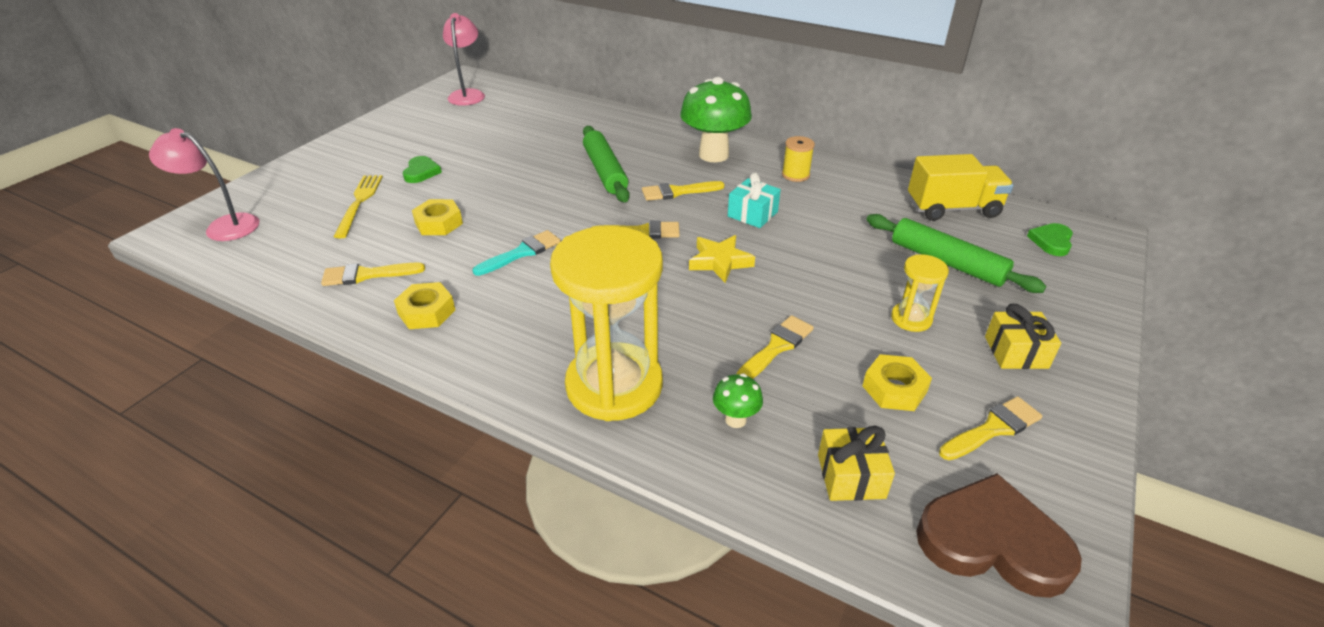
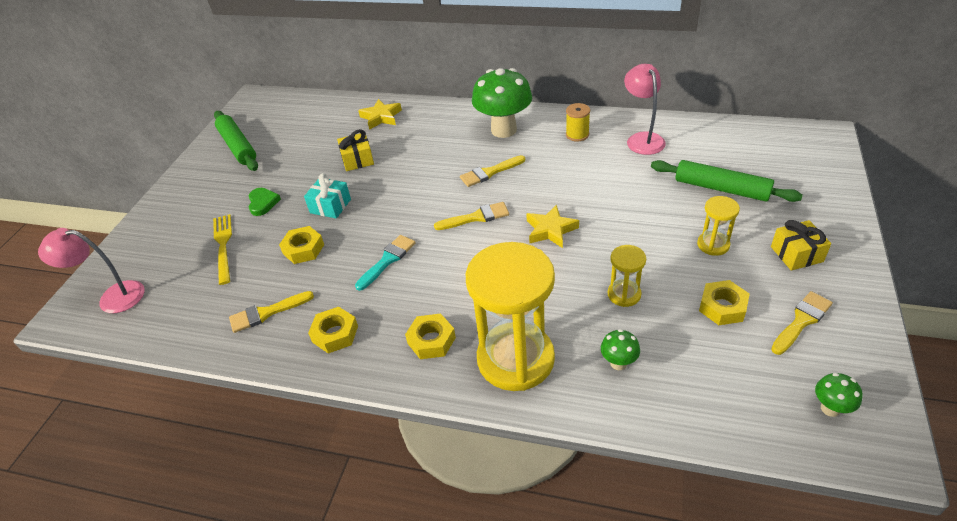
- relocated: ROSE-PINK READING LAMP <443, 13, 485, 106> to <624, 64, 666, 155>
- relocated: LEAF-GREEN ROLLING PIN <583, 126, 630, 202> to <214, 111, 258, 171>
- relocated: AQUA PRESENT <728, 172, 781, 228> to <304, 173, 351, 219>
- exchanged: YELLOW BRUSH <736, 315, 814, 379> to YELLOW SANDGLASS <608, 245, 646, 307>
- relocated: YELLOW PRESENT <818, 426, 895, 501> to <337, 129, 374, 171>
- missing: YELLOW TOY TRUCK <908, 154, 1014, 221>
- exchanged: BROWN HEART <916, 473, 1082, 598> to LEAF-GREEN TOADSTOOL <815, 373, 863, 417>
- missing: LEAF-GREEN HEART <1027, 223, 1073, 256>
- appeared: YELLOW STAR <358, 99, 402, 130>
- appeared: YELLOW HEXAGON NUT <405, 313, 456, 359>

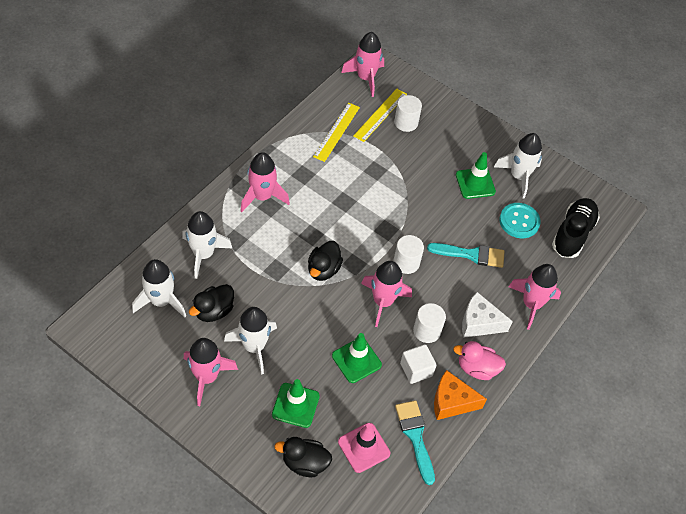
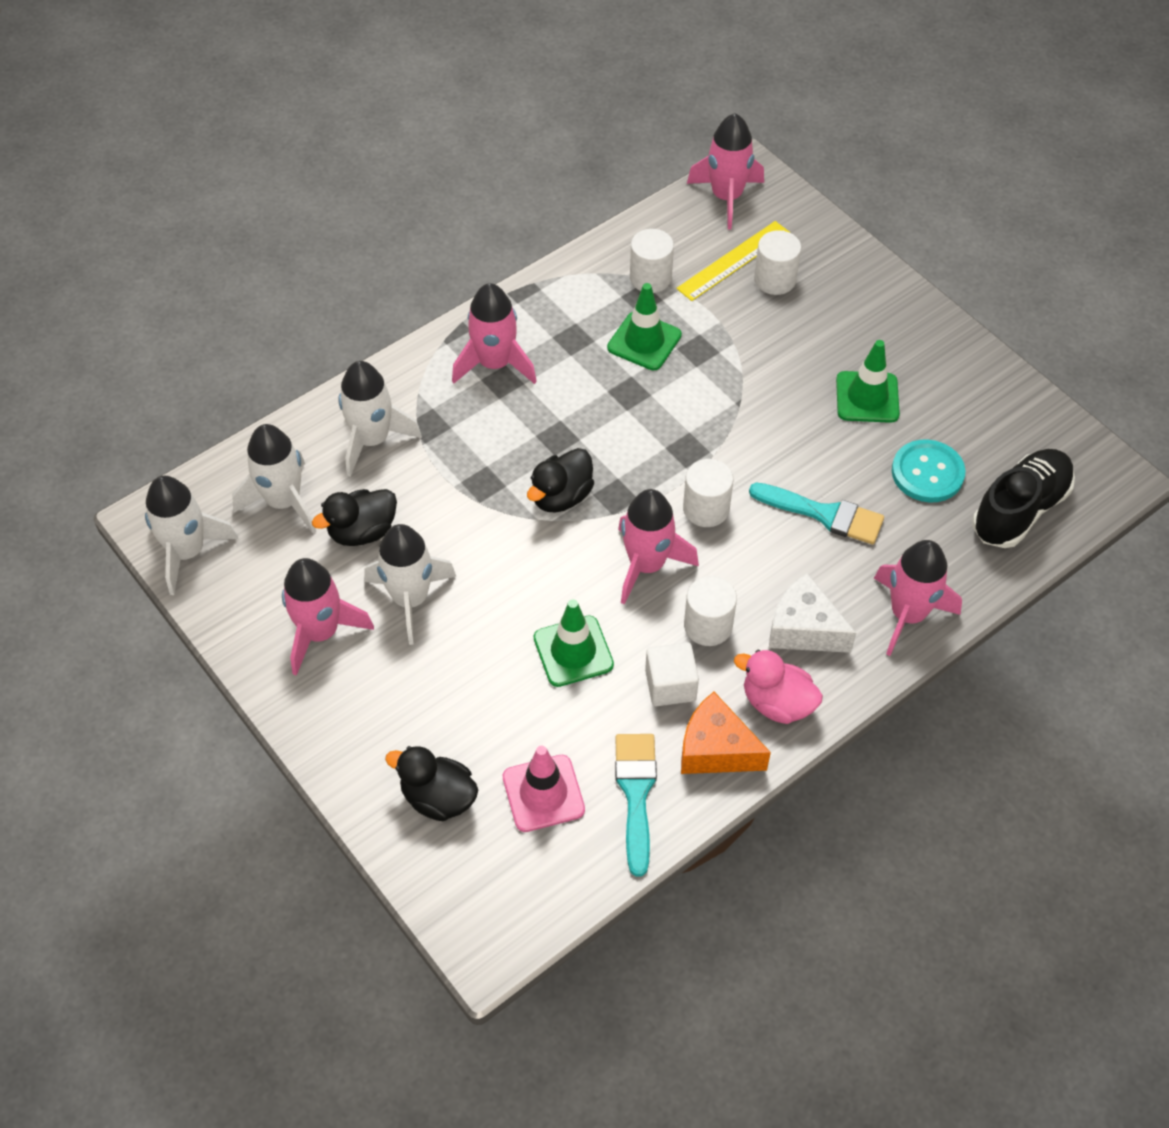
- relocated: LEAF-GREEN TRAFFIC CONE <272, 379, 320, 428> to <607, 283, 682, 370>
- exchanged: YELLOW MEASURING STICK <313, 103, 360, 162> to WHITE CYLINDER SHAPE <630, 229, 674, 293>
- relocated: WHITE TOY ROCKET <494, 133, 542, 199> to <145, 476, 238, 595>

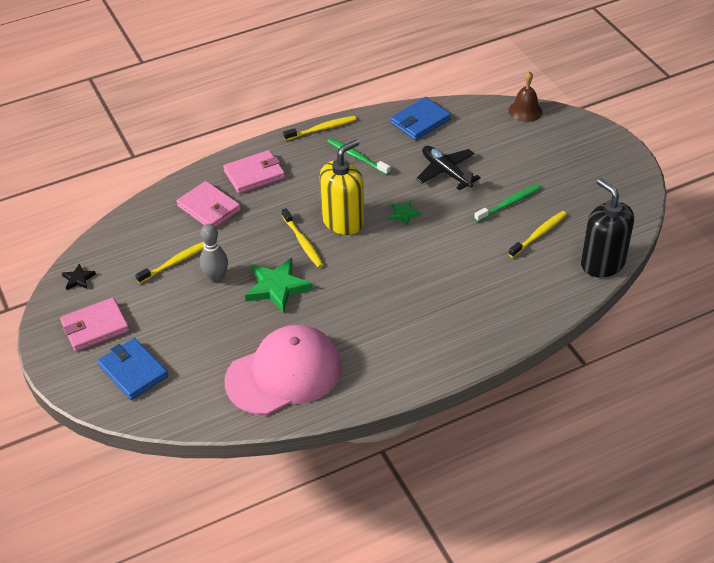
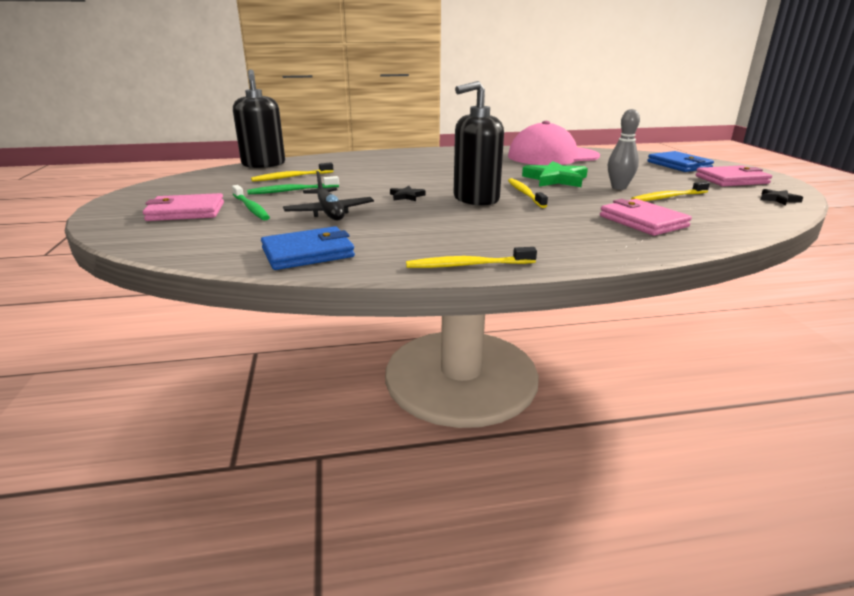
- relocated: ROSE-PINK CARD WALLET <223, 150, 285, 194> to <143, 193, 224, 221>
- colour: YELLOW PUMP BOTTLE <320, 139, 364, 235> to BLACK PUMP BOTTLE <454, 81, 504, 206>
- relocated: LEAF-GREEN DENTAL BRUSH <327, 138, 390, 175> to <232, 185, 270, 220>
- colour: LEAF-GREEN STAR <389, 201, 421, 226> to BLACK STAR <390, 186, 425, 201>
- missing: BROWN HAND BELL <508, 71, 543, 122>

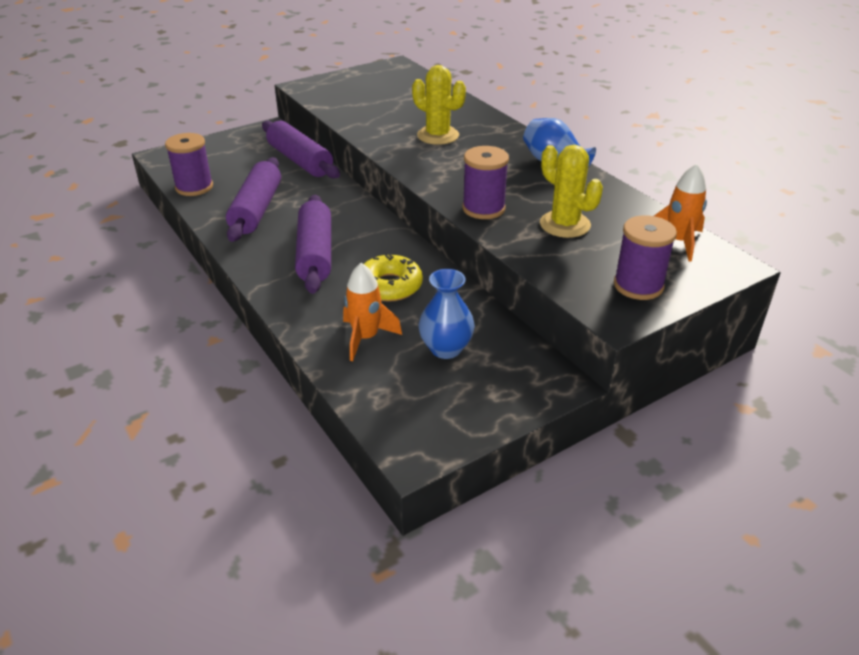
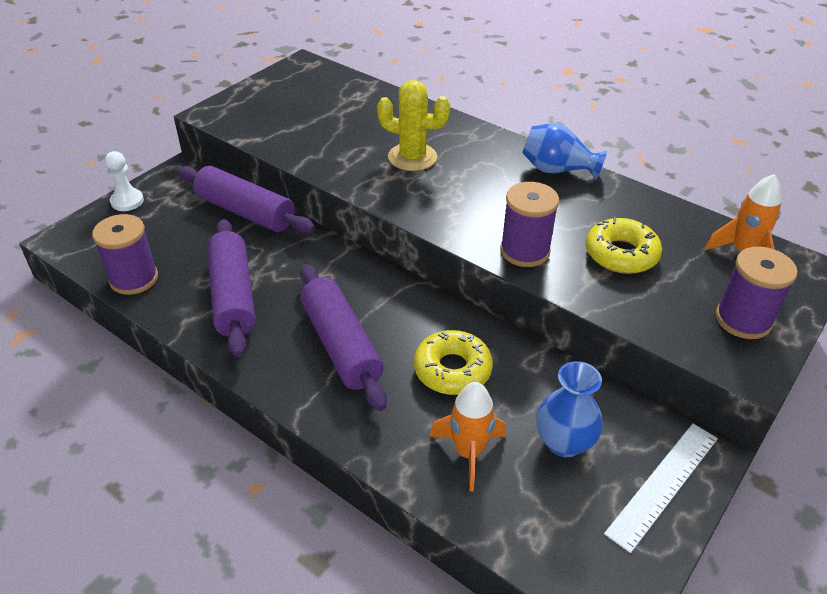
- exchanged: YELLOW SAGUARO CACTUS <540, 145, 603, 238> to YELLOW DONUT <586, 217, 662, 274>
- appeared: WHITE PAWN <105, 151, 144, 211>
- appeared: WHITE MEASURING STICK <604, 423, 718, 553>

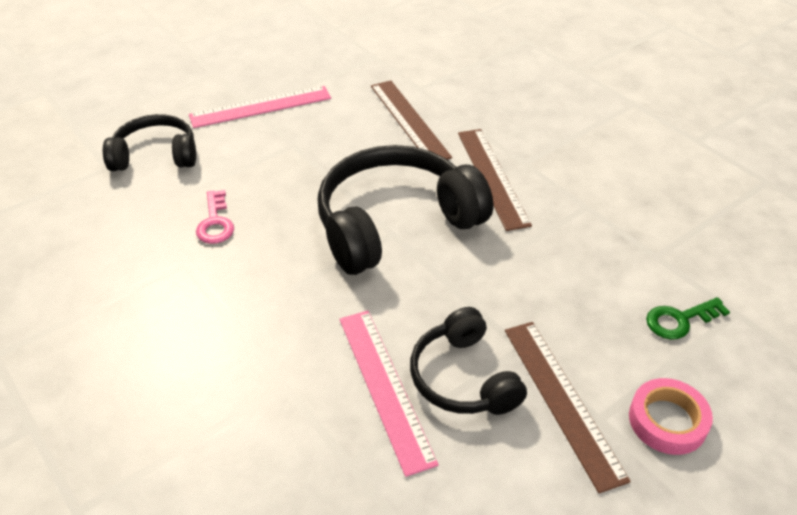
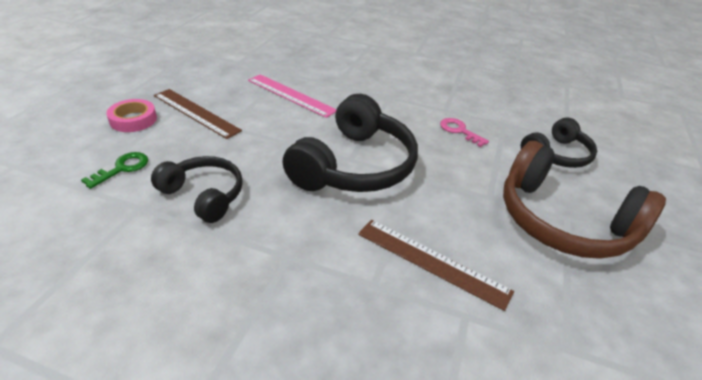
- exchanged: ROSE-PINK MEASURING STICK <189, 86, 331, 128> to BROWN HEADSET <503, 141, 666, 259>
- relocated: BLACK HEADSET <410, 307, 527, 415> to <151, 156, 243, 223>
- missing: BROWN MEASURING STICK <458, 129, 532, 231>

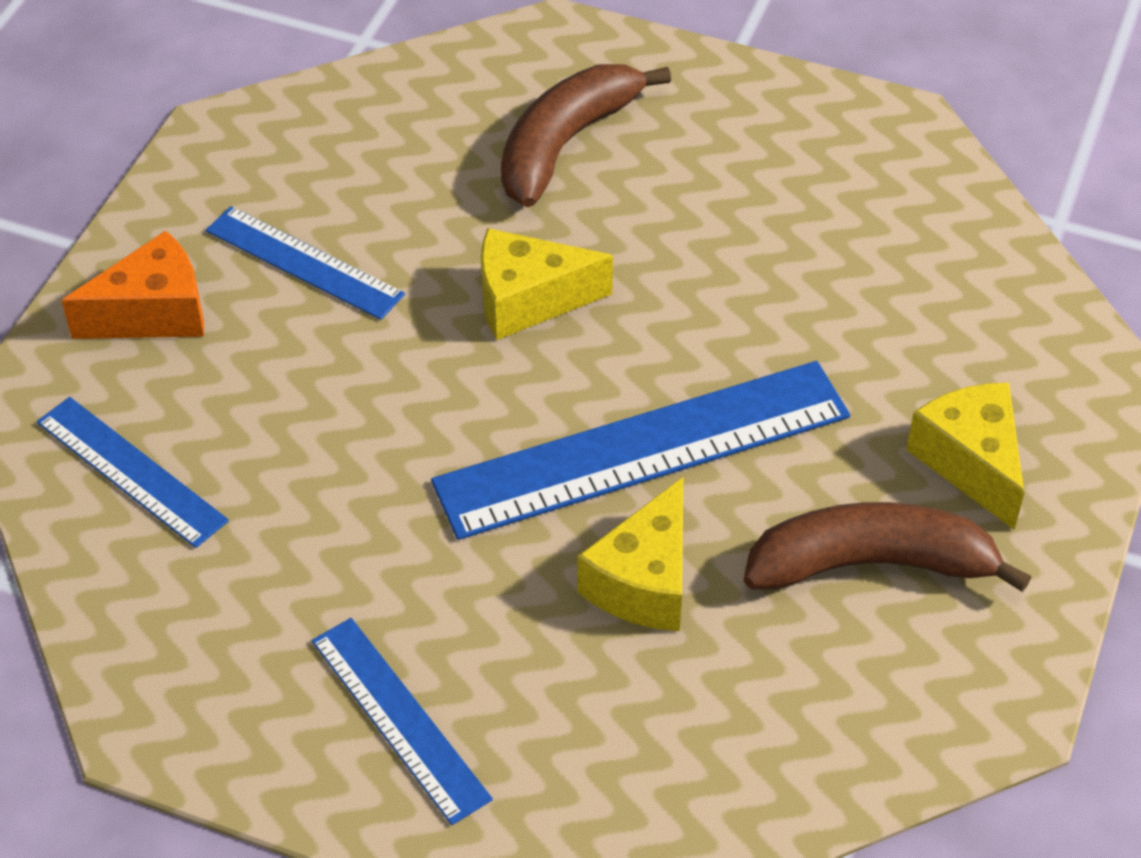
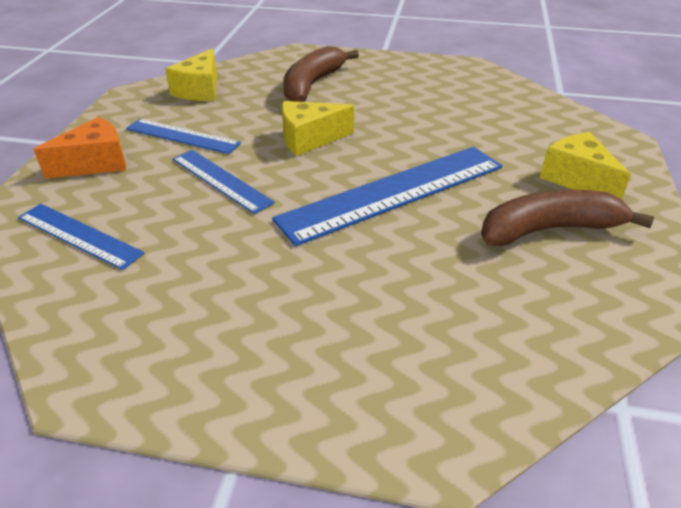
- relocated: BLUE MEASURING STICK <312, 618, 493, 825> to <173, 150, 275, 214>
- relocated: YELLOW CHEESE <577, 477, 683, 631> to <165, 48, 217, 101>

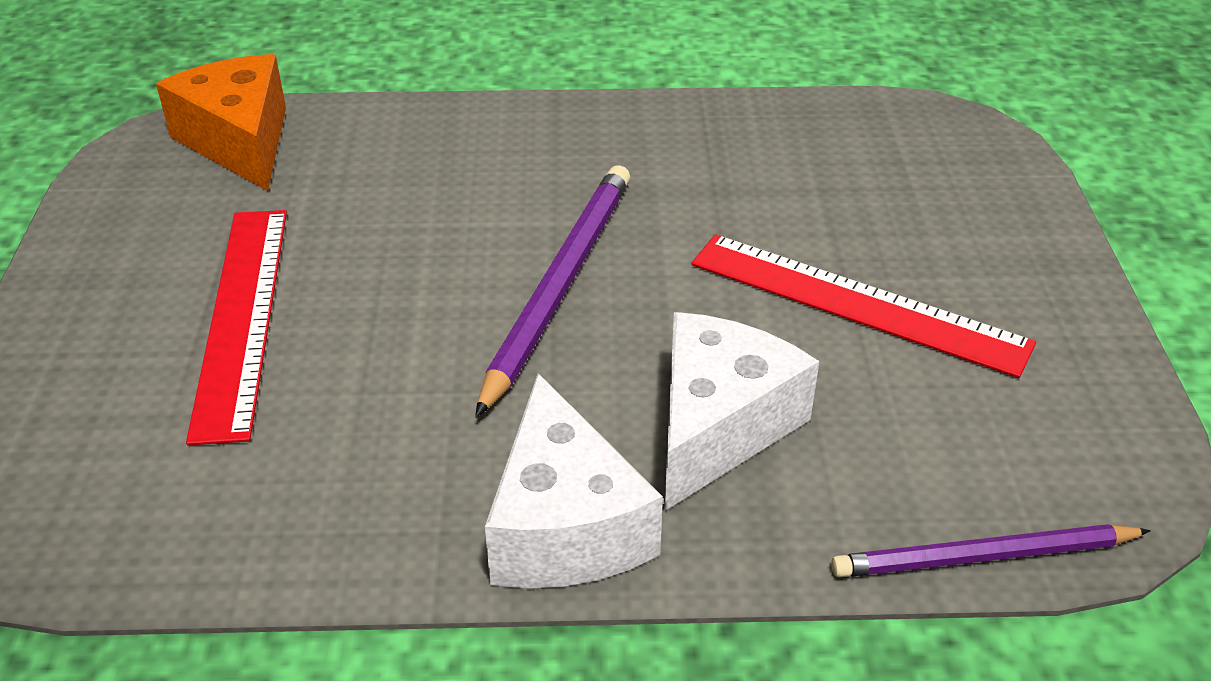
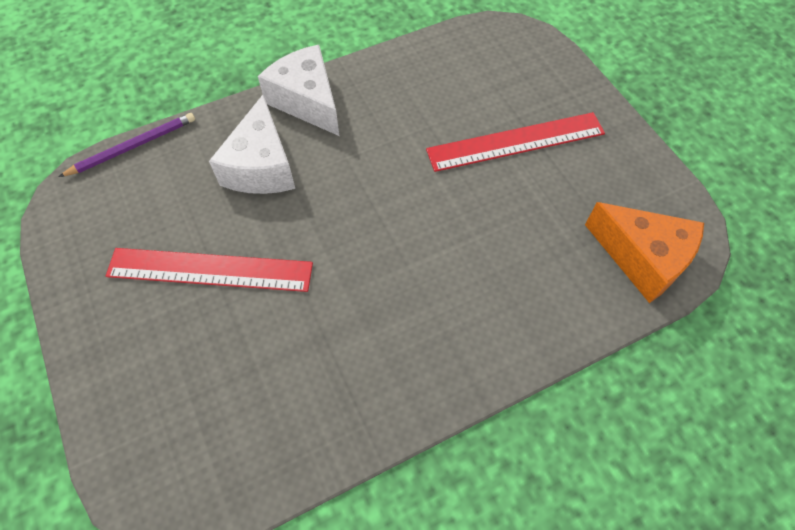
- spun: RED MEASURING STICK <186, 210, 287, 445> = <426, 112, 605, 172> 75 degrees counterclockwise
- missing: ROYAL PURPLE PENCIL <475, 165, 630, 418>

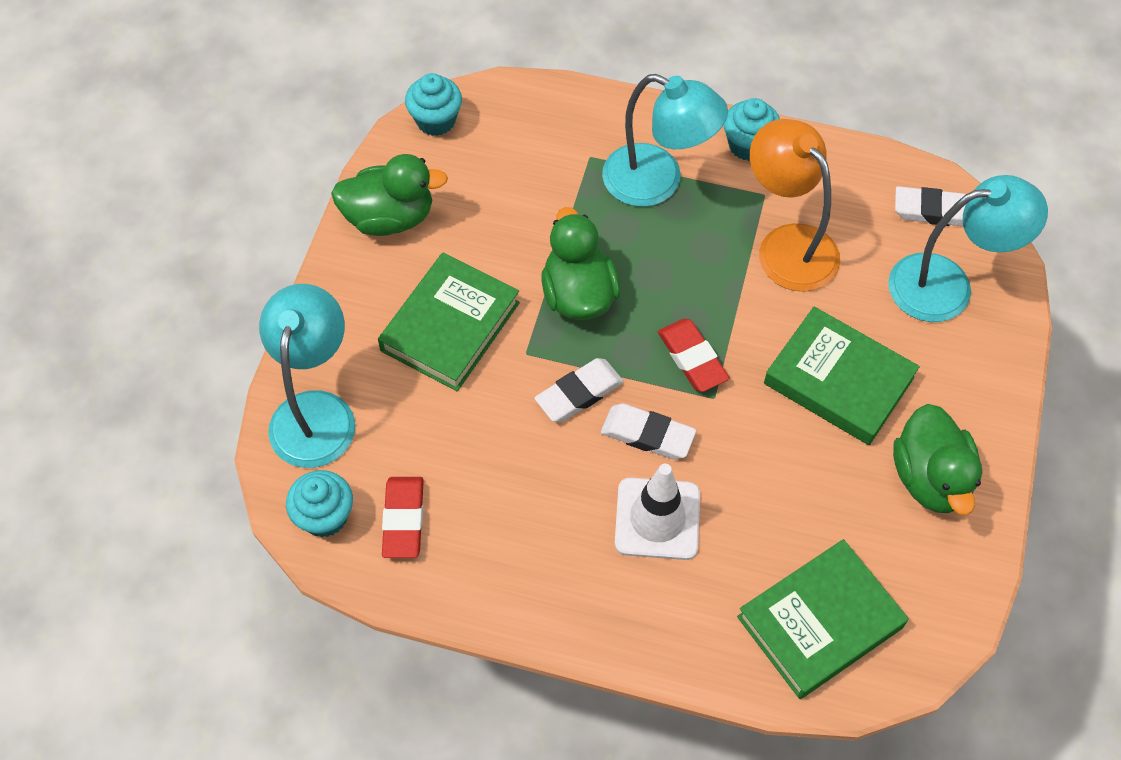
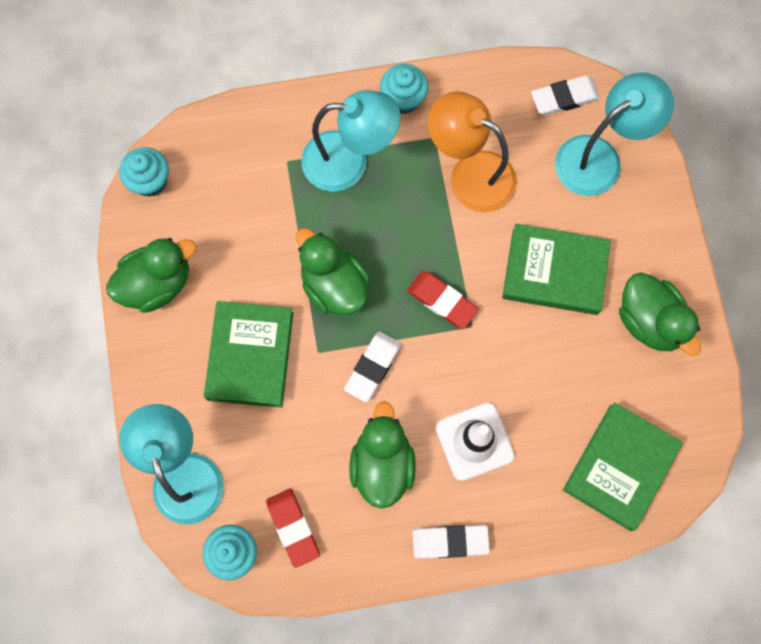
- relocated: WHITE PENCIL ERASER <601, 403, 696, 459> to <412, 525, 490, 559>
- appeared: LEAF-GREEN TOY DUCK <349, 401, 416, 509>

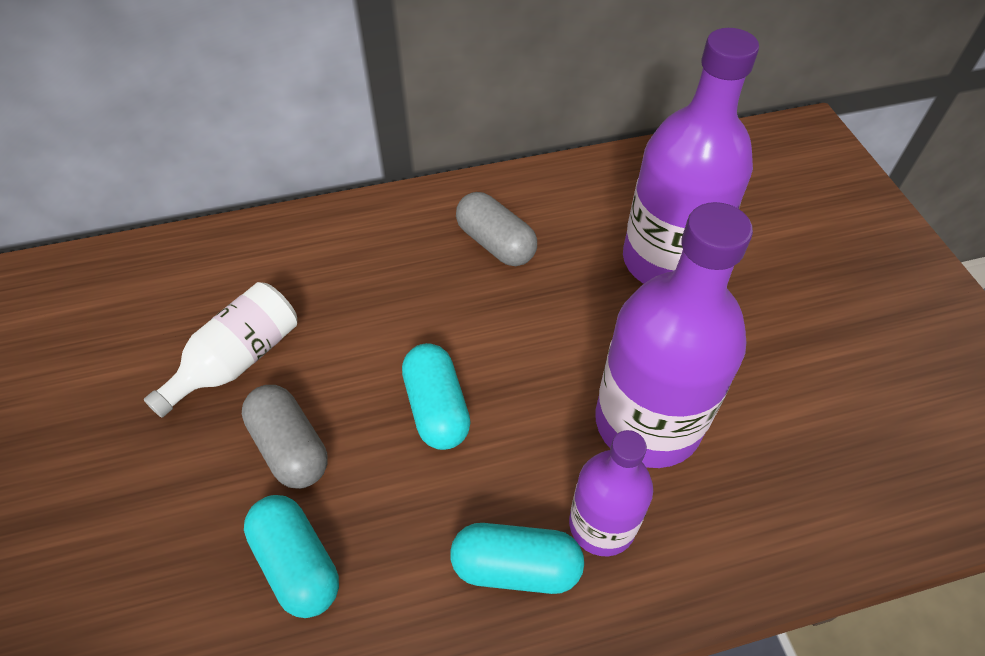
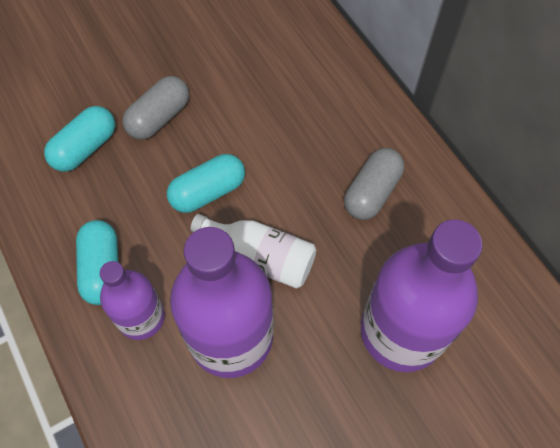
- relocated: WHITE FLASK <144, 282, 297, 418> to <191, 214, 316, 289>

